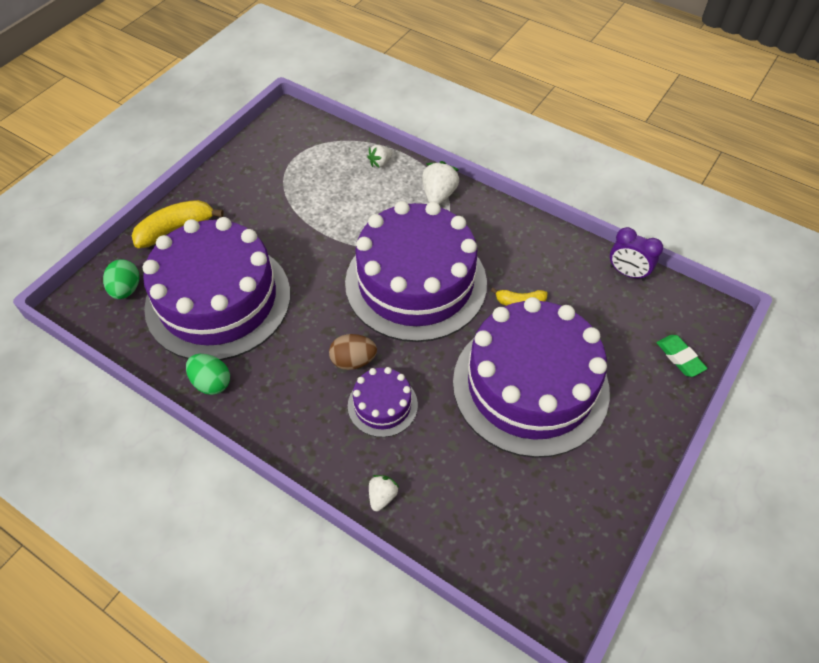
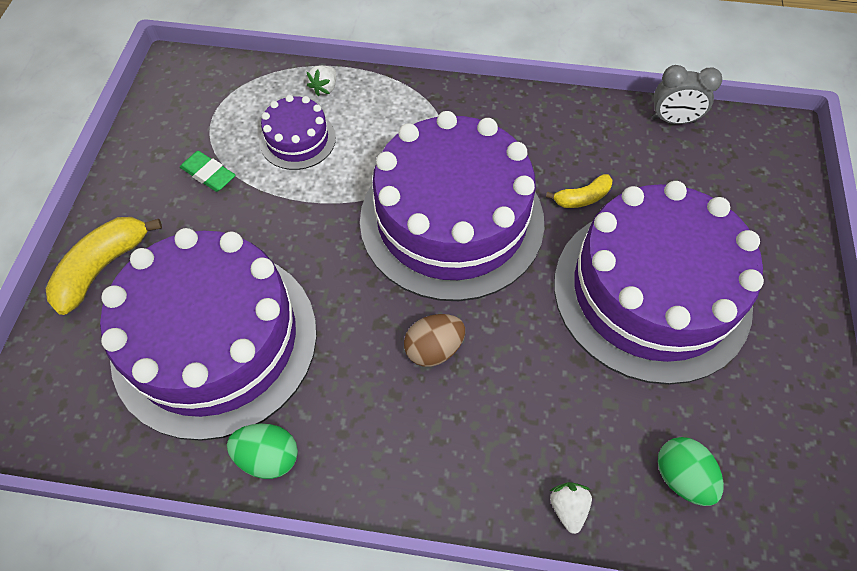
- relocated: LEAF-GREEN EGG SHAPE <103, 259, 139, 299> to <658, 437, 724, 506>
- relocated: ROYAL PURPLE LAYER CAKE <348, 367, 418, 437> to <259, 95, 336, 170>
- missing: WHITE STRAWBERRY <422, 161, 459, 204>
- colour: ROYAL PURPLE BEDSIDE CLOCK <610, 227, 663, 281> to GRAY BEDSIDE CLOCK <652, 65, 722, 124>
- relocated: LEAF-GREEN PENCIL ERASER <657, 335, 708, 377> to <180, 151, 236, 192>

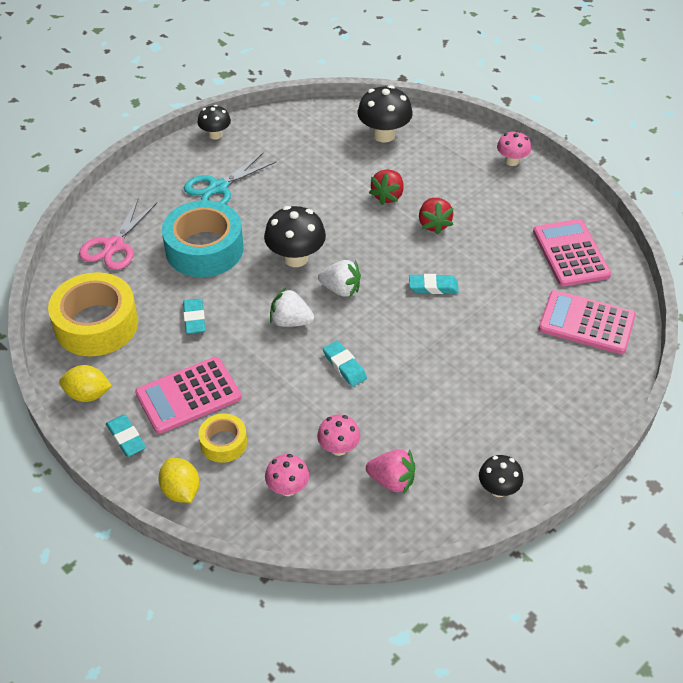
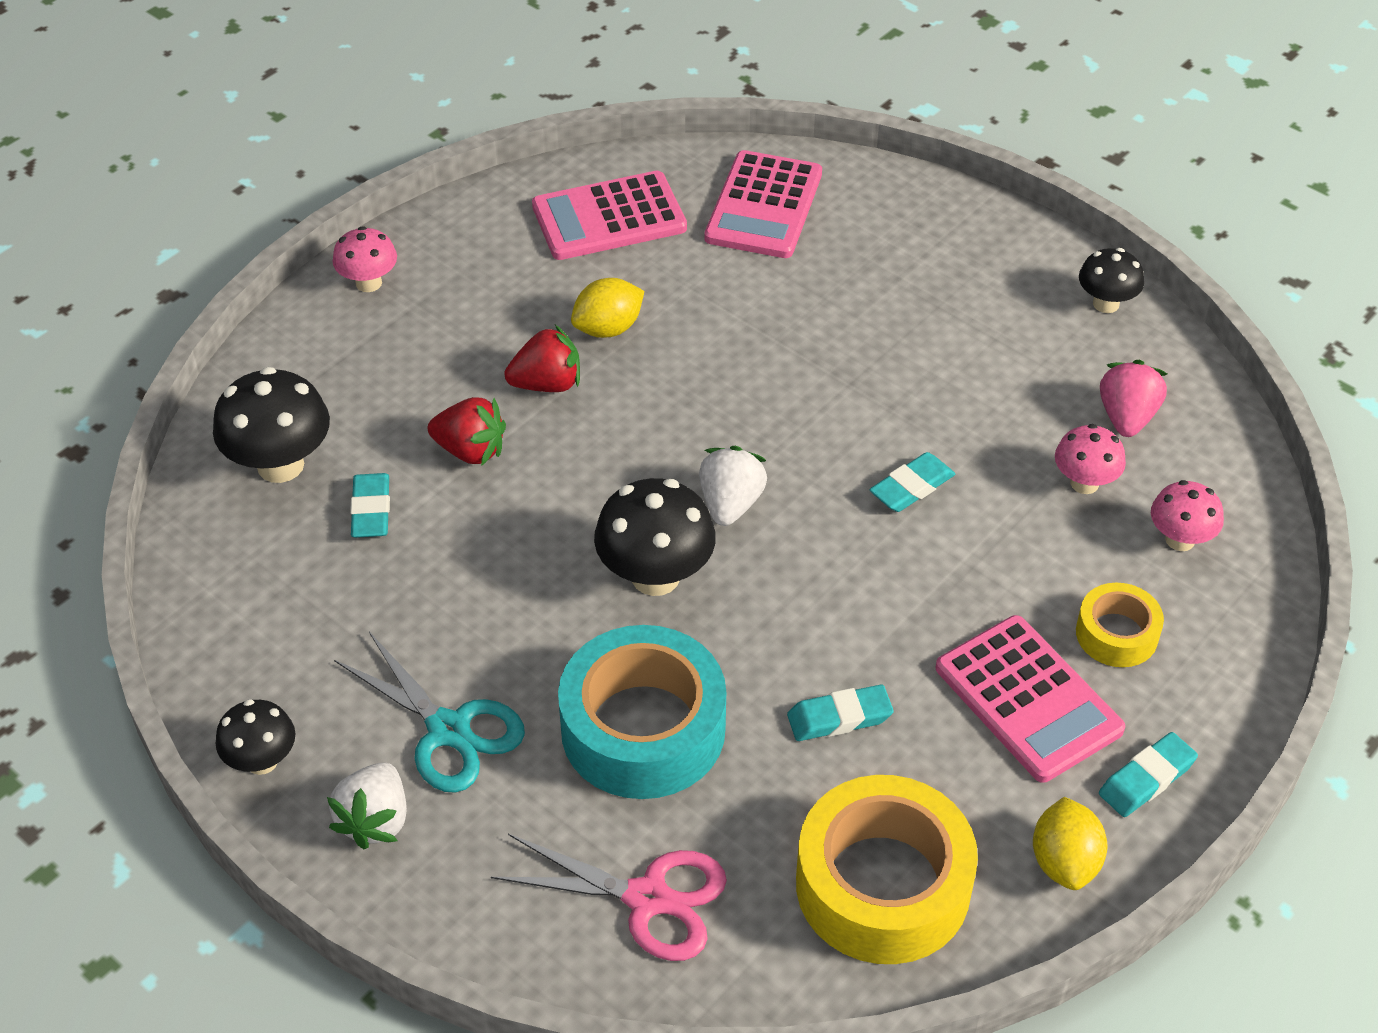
- relocated: YELLOW CITRUS FRUIT <158, 458, 200, 503> to <571, 278, 644, 338>
- relocated: WHITE STRAWBERRY <270, 288, 314, 327> to <327, 762, 407, 849>
- relocated: AQUA PENCIL ERASER <409, 274, 459, 294> to <350, 473, 390, 538>

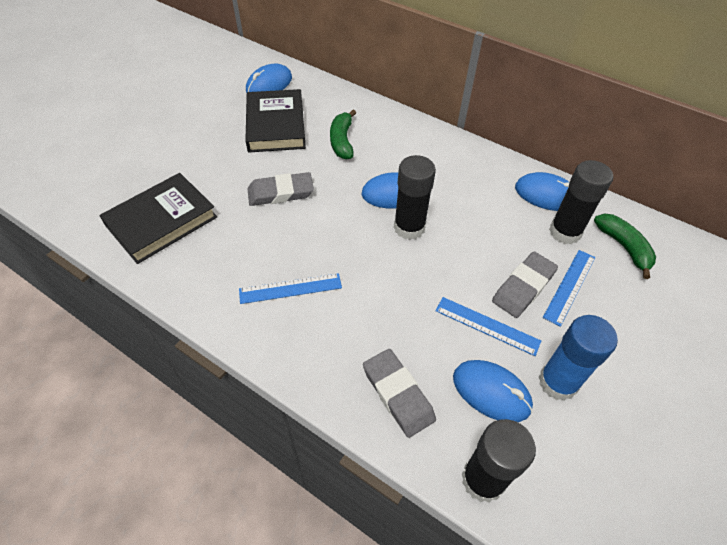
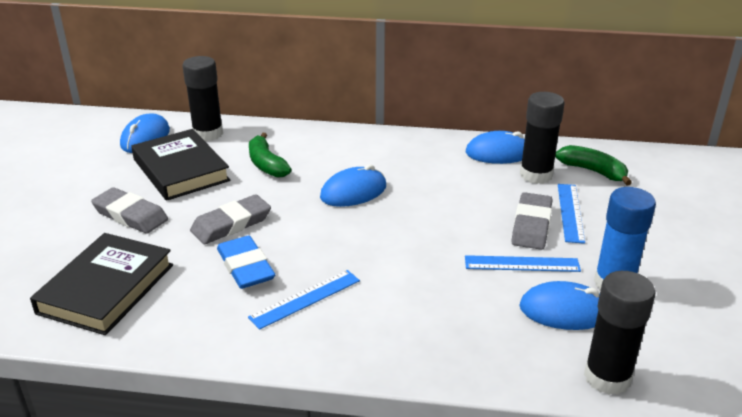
- relocated: GRAY PENCIL ERASER <363, 349, 436, 438> to <91, 187, 168, 234>
- relocated: BLACK STICK OF GLUE <394, 155, 436, 240> to <182, 56, 223, 141>
- appeared: BLUE PENCIL ERASER <217, 236, 275, 289>

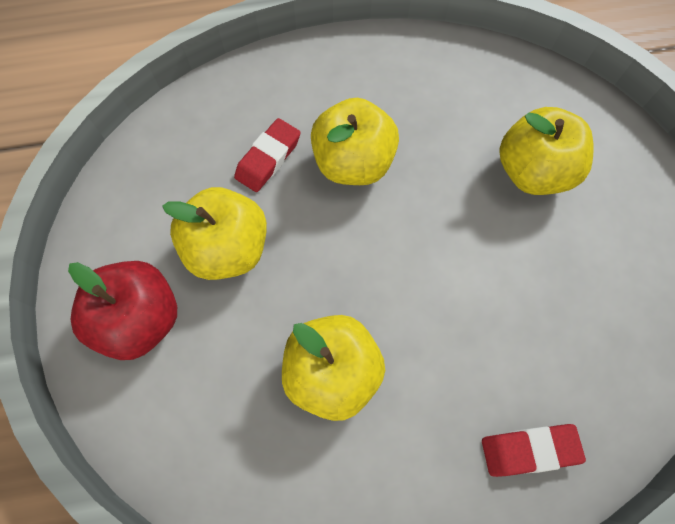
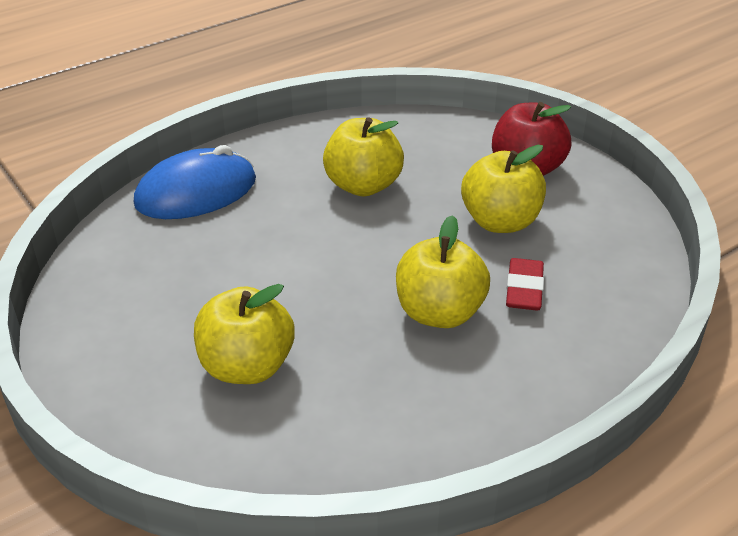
- exchanged: RED PENCIL ERASER <482, 424, 586, 477> to BLUE PC MOUSE <134, 145, 256, 219>

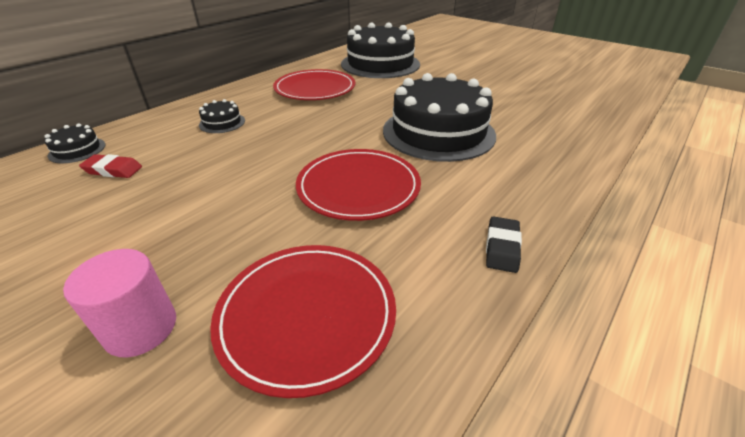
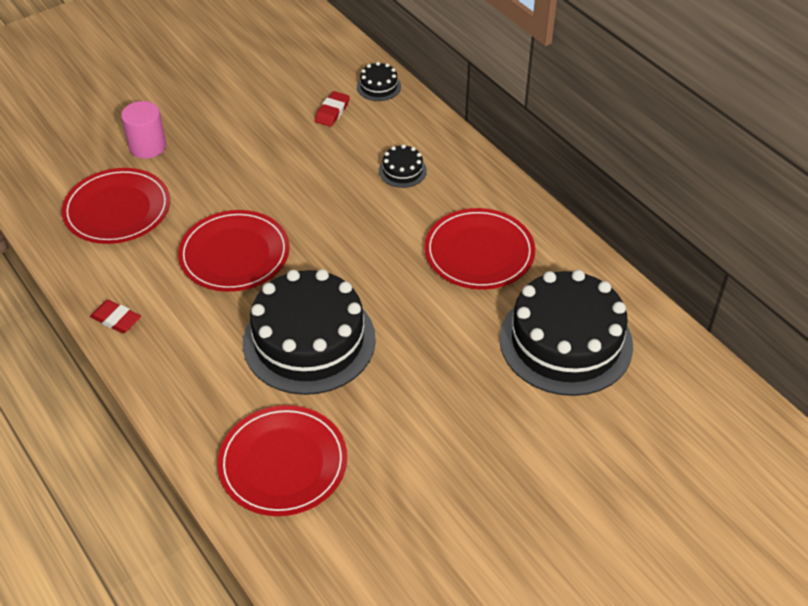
- colour: BLACK PENCIL ERASER <486, 216, 522, 273> to RED PENCIL ERASER <90, 300, 141, 333>
- appeared: RED PLATE <217, 405, 347, 516>

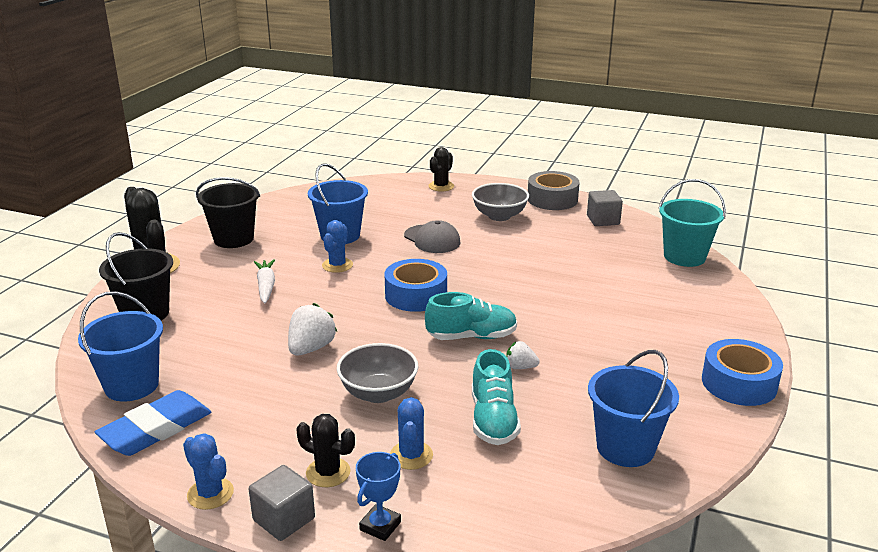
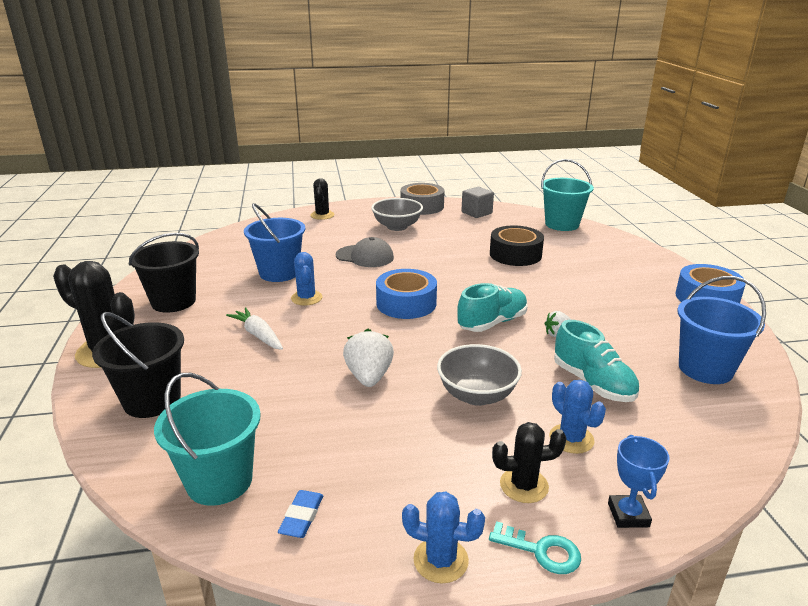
- colour: BLUE PAIL <78, 291, 163, 402> to AQUA PAIL <154, 373, 261, 506>
- size: BLUE PENCIL ERASER <95, 390, 211, 456> = <278, 490, 323, 538> x0.49
- exchanged: GRAY CUBE <249, 465, 315, 541> to AQUA KEY <489, 521, 581, 574>
- appeared: BLACK ROLL OF TAPE <490, 225, 544, 266>

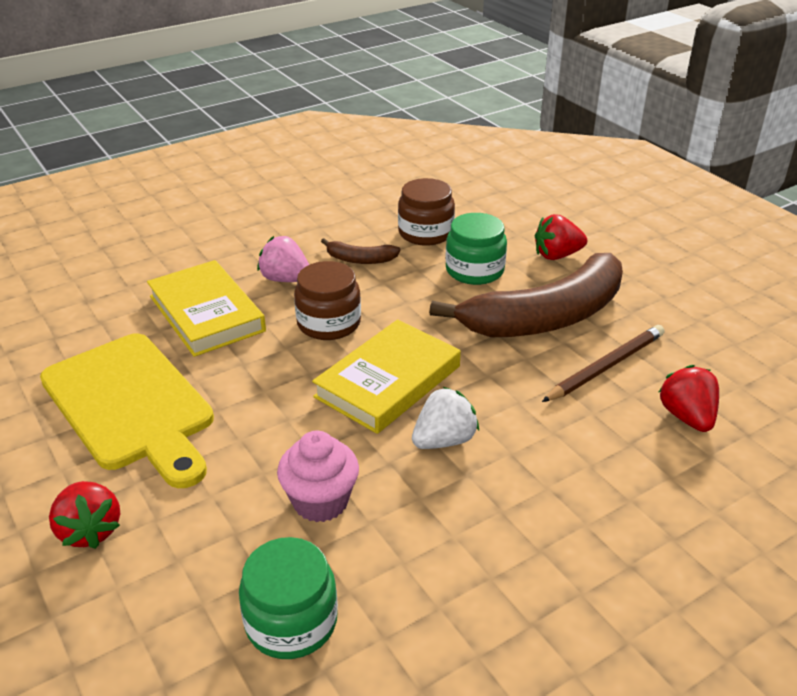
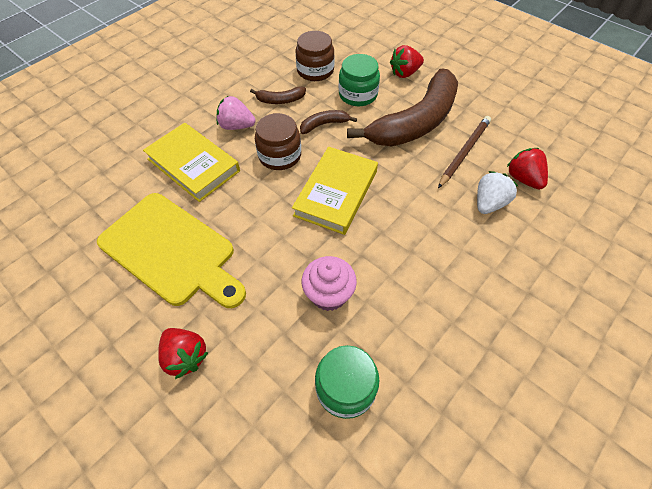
- relocated: WHITE STRAWBERRY <412, 387, 479, 449> to <477, 171, 518, 214>
- appeared: BROWN TOY BANANA <300, 110, 357, 134>

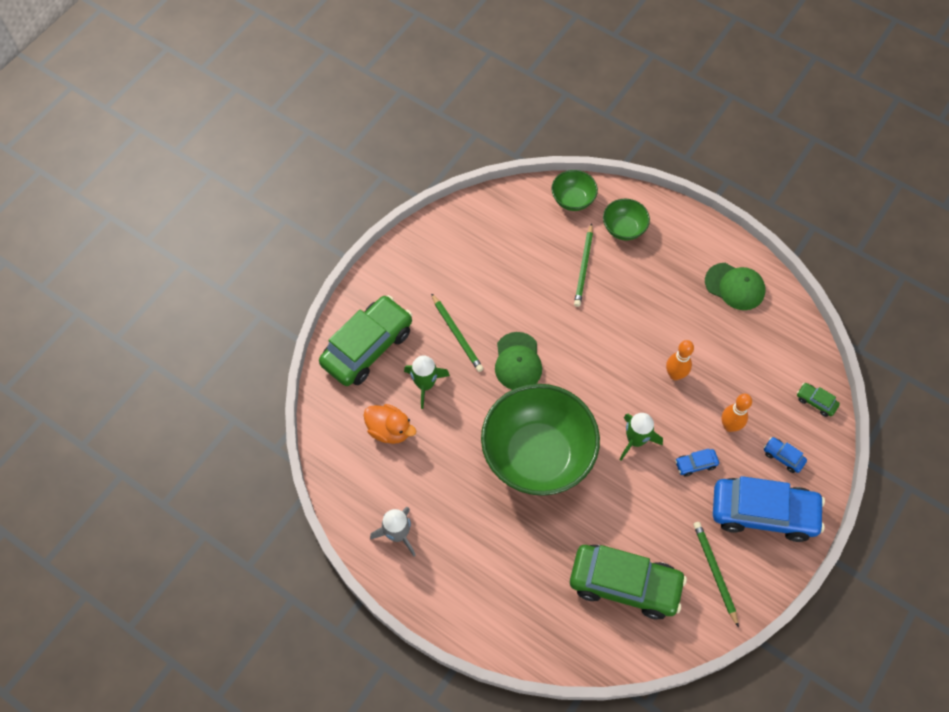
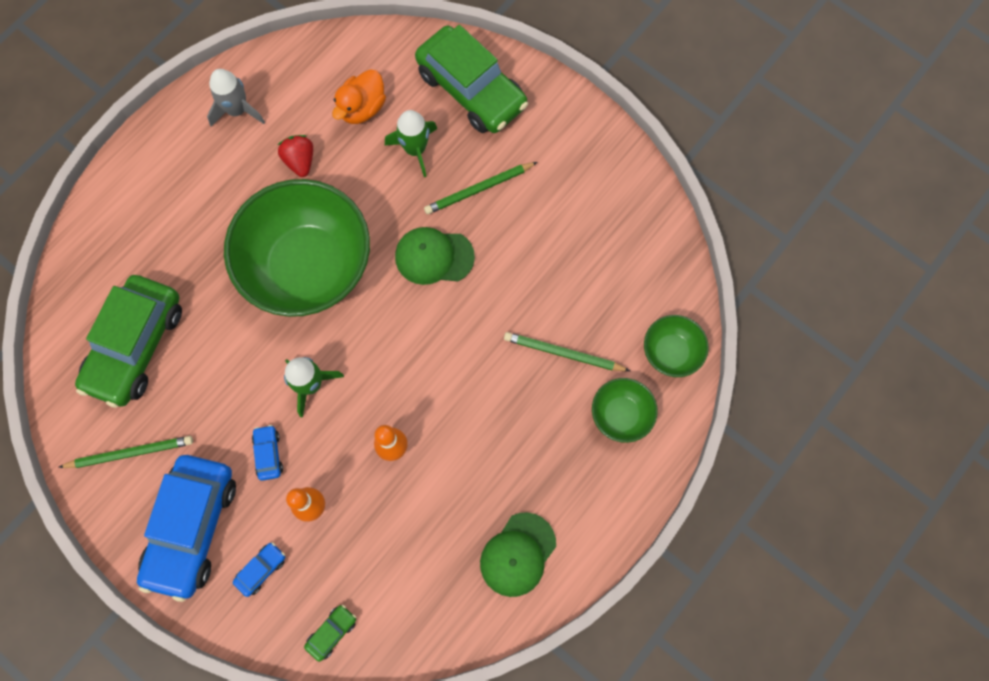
- appeared: RED STRAWBERRY <278, 135, 313, 177>

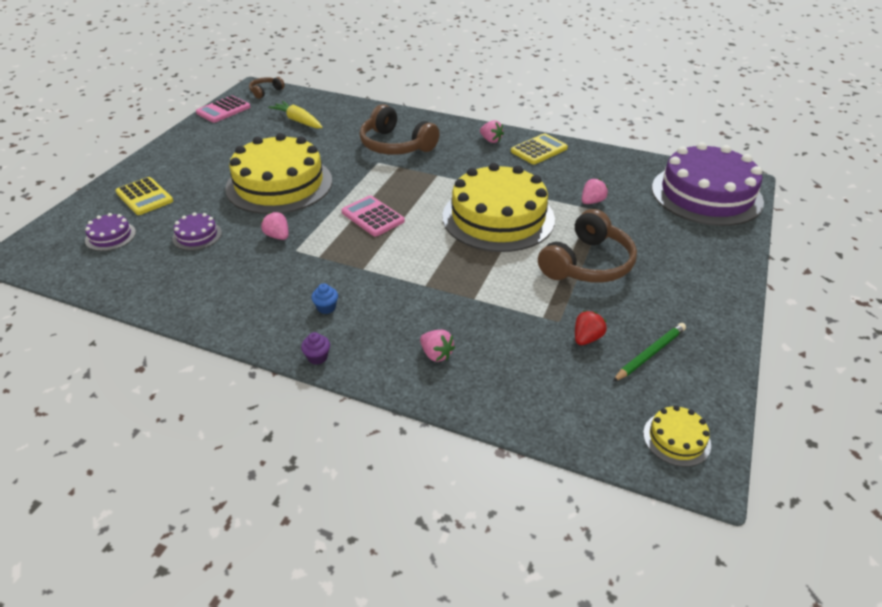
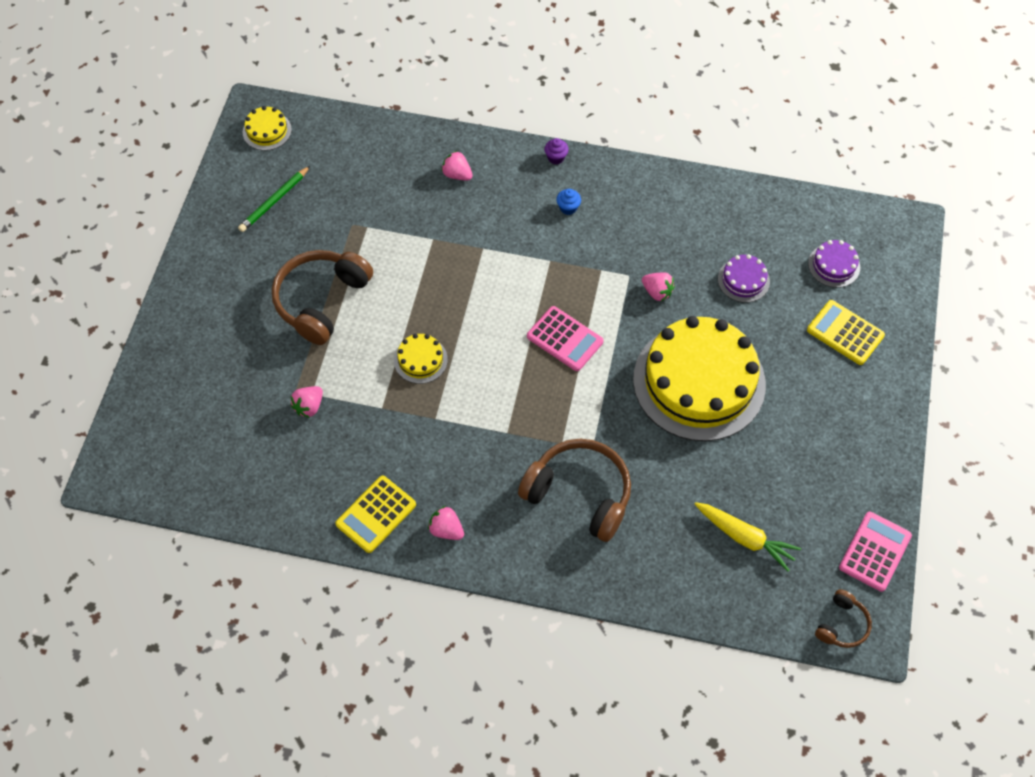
- size: YELLOW LAYER CAKE <442, 163, 555, 252> = <394, 334, 448, 384> x0.41
- missing: RED STRAWBERRY <575, 311, 607, 345>
- missing: ROYAL PURPLE LAYER CAKE <652, 142, 764, 226>

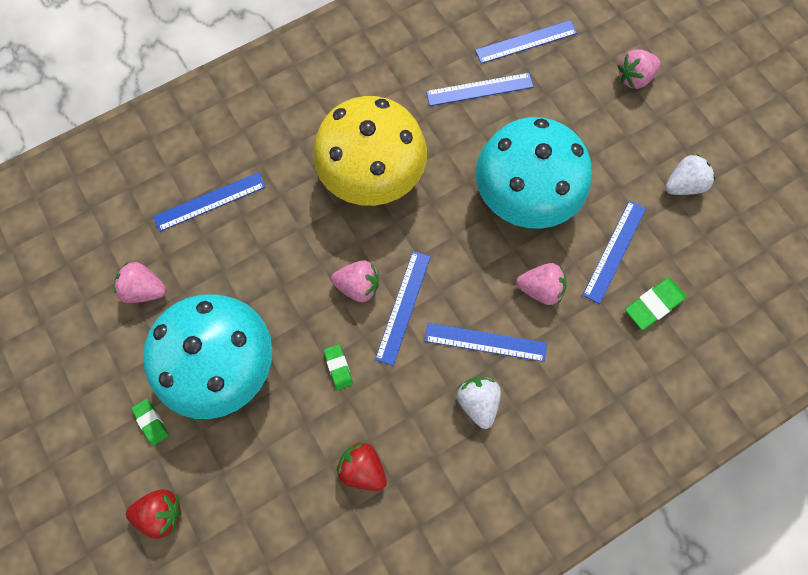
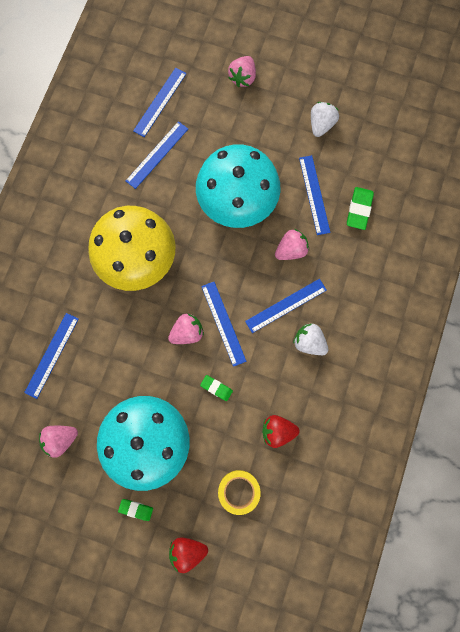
- spun: RED STRAWBERRY <126, 489, 181, 539> = <169, 537, 208, 573> 150 degrees counterclockwise
- appeared: YELLOW ROLL OF TAPE <218, 470, 261, 515>

